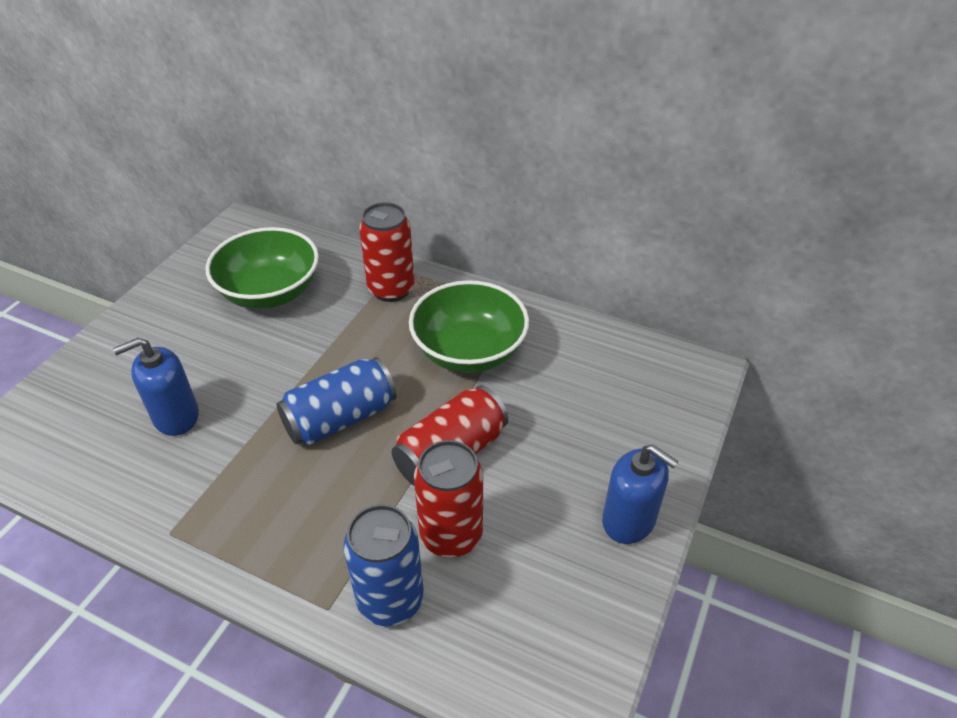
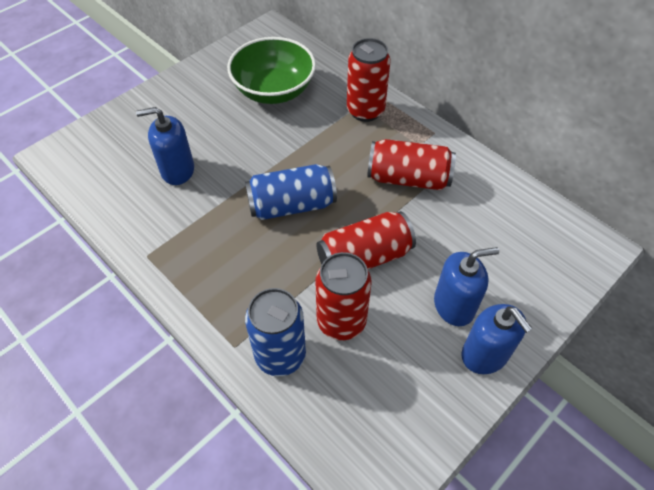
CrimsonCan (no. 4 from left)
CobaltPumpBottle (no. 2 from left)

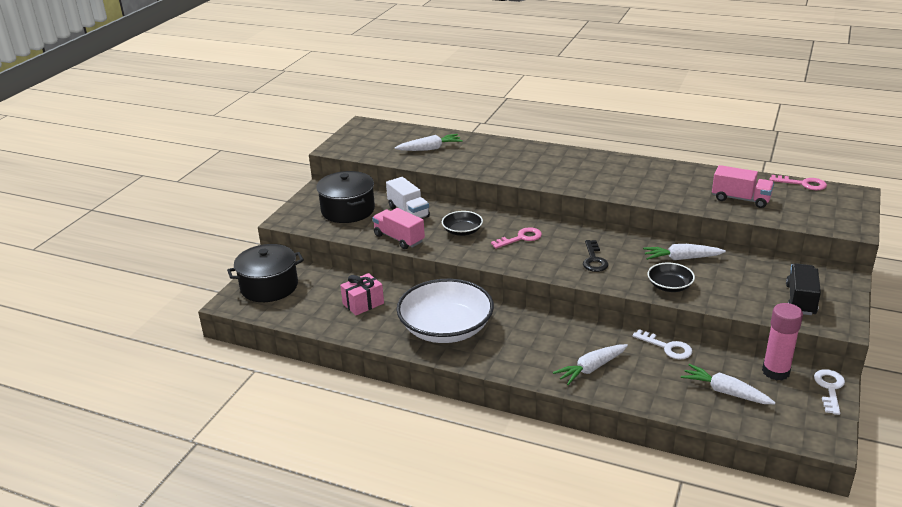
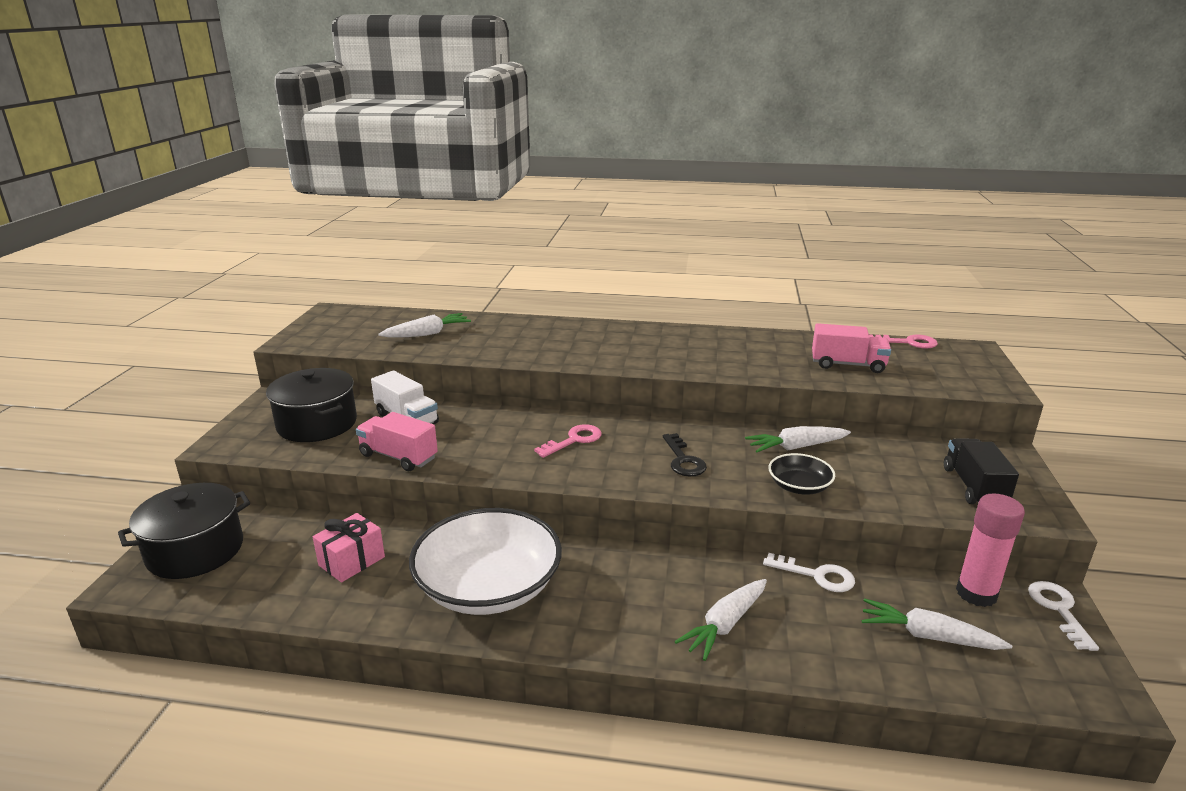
JetBlackDeepDish (no. 1 from left in the first image)

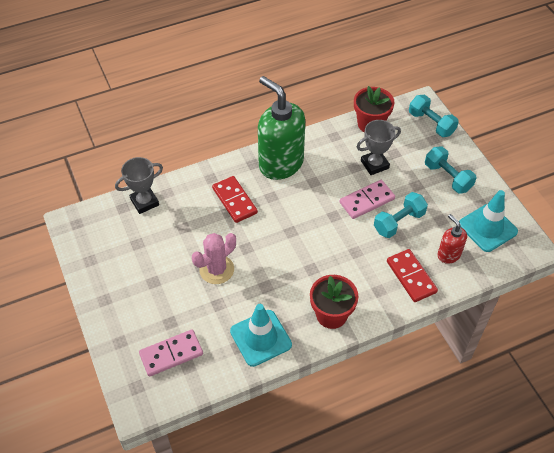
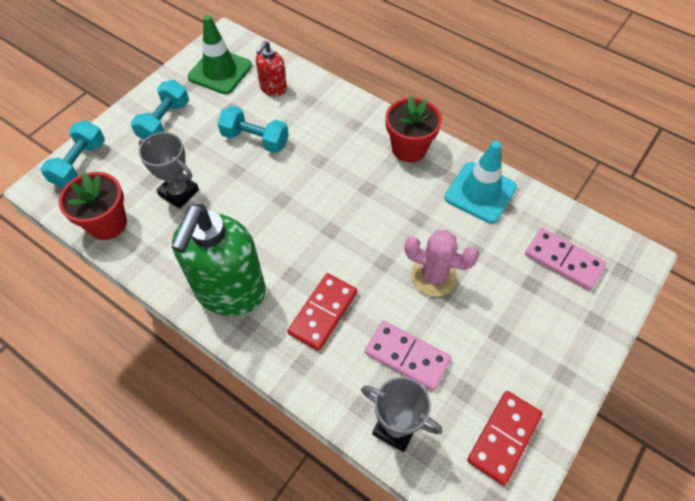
RosePinkDominoTile (no. 1 from left)
CrimsonDominoTile (no. 2 from left)
LeafGreenTrafficCone

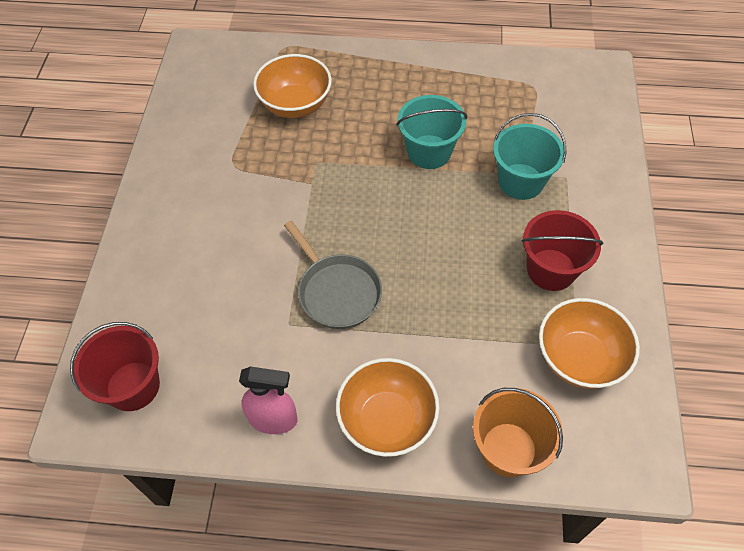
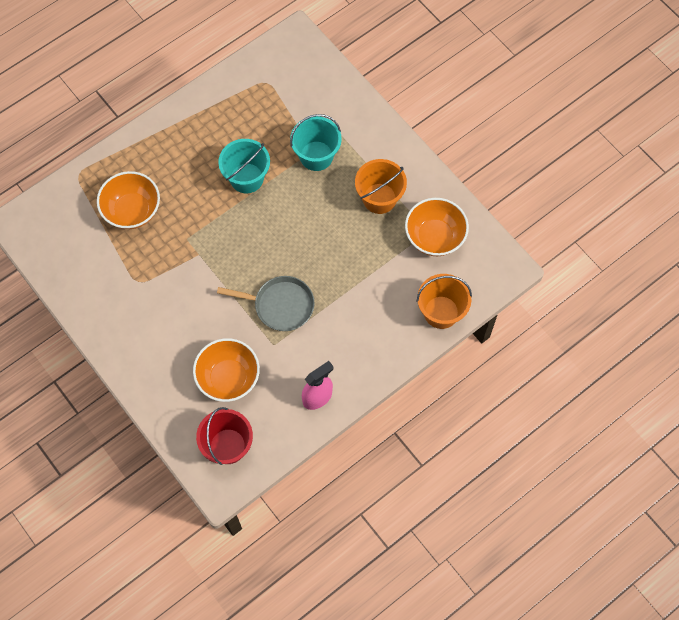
OrangeDeepDish (no. 2 from left)
OrangePail (no. 1 from left)

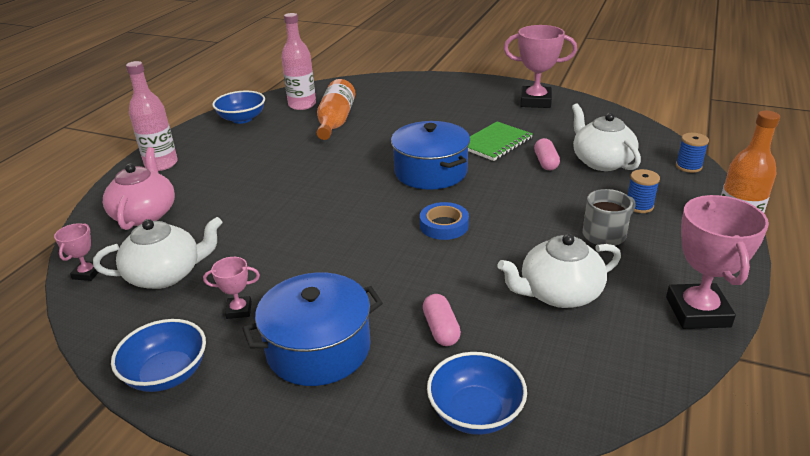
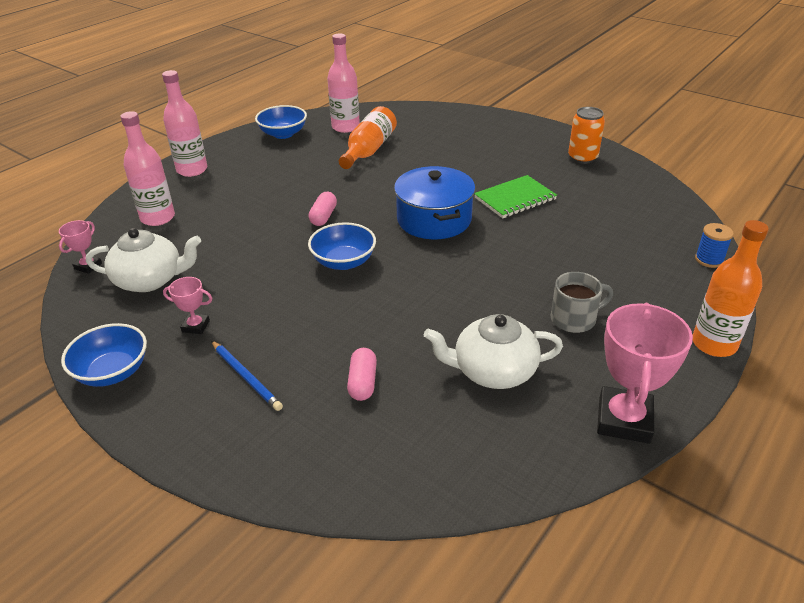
RosePinkBottle (no. 1 from left)
CobaltPencil
CobaltStickyTape
CobaltDeepDish (no. 3 from left)
OrangeCan
RosePinkPillShape (no. 1 from left)
PureWhiteTeaPot (no. 3 from left in the first image)
CobaltBobbin (no. 1 from left in the first image)

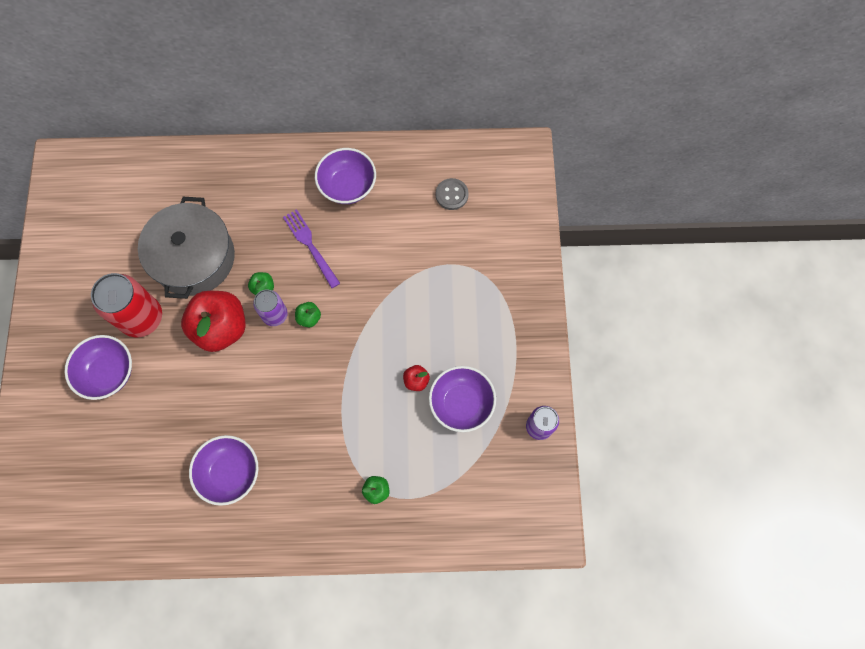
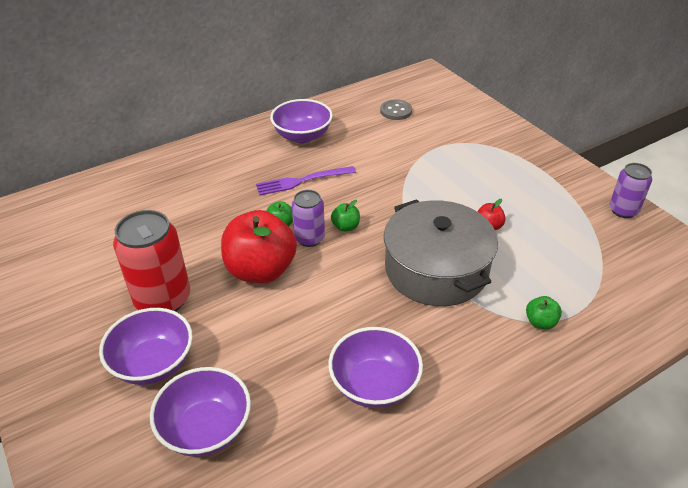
AshGreyStockpot
PurpleFork
PurpleDeepDish (no. 2 from left)

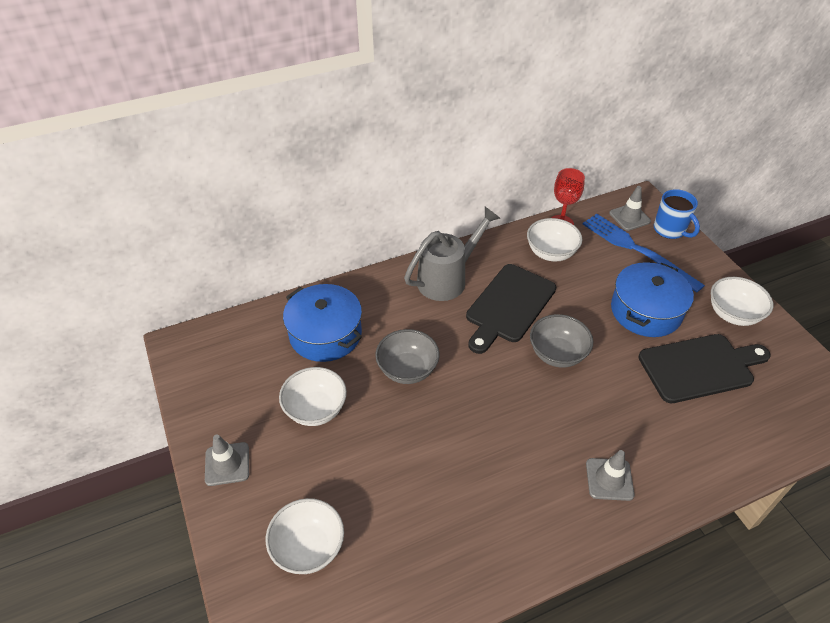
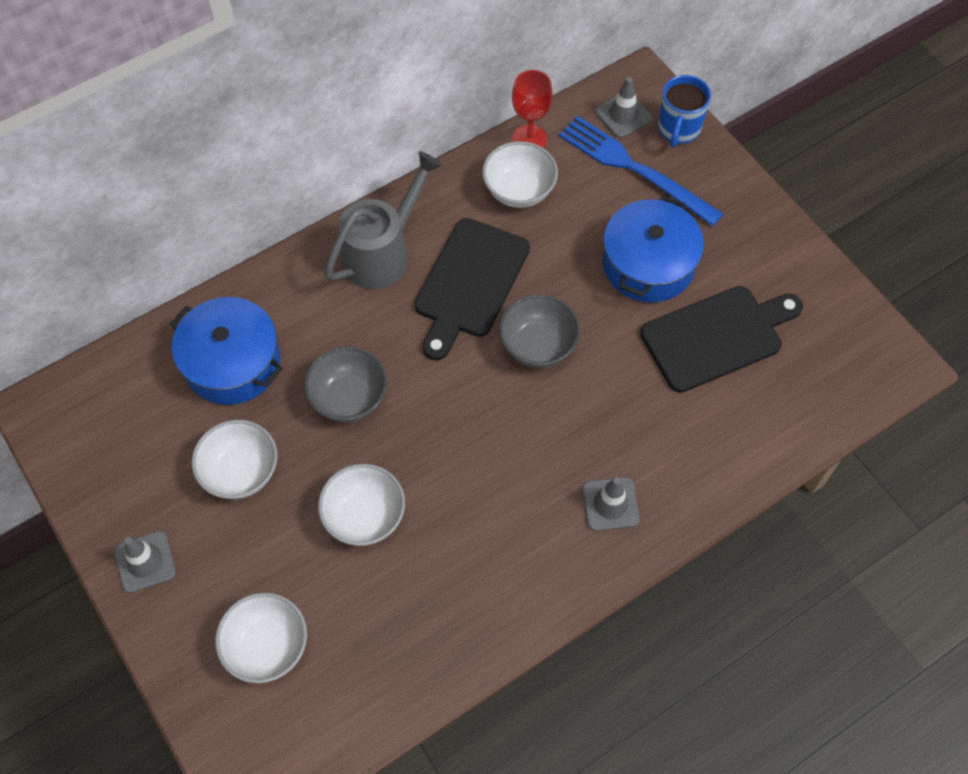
CobaltTeaMug
PureWhiteDeepDish (no. 3 from left)

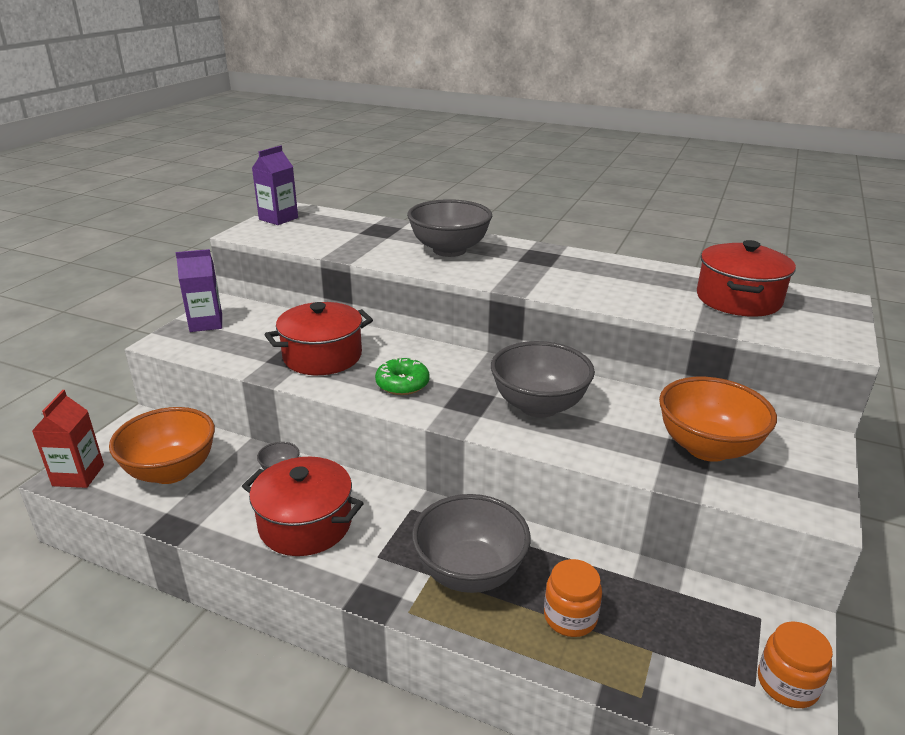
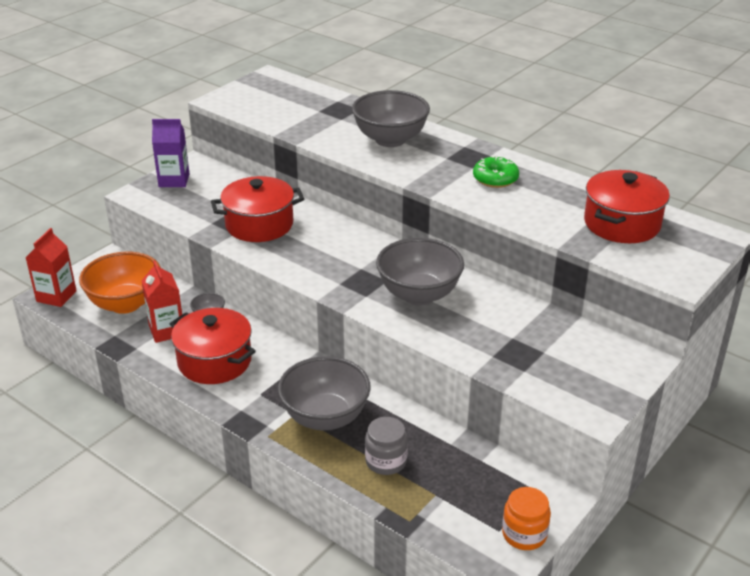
PurpleJuiceCarton (no. 2 from left in the first image)
LeafGreenGlazedDonut
AshGreyPreserveJar
OrangeDeepDish (no. 2 from left in the first image)
CrimsonJuiceCarton (no. 2 from left)

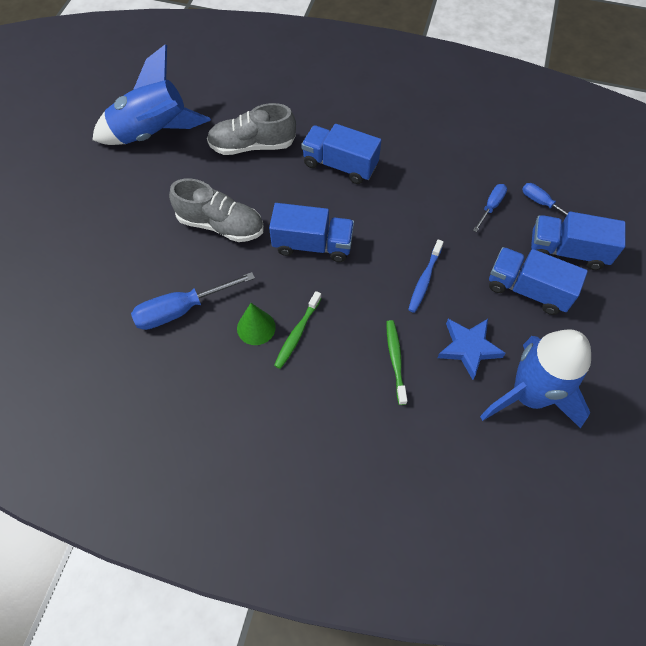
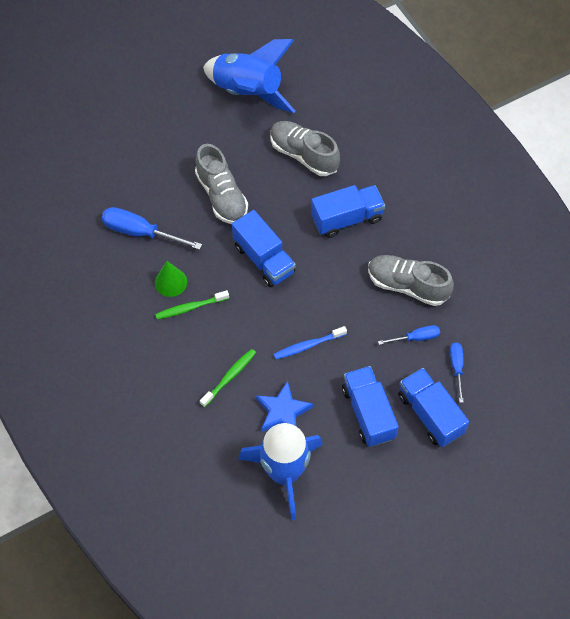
CobaltTruck (no. 2 from left)
AshGreyShoe (no. 3 from left)

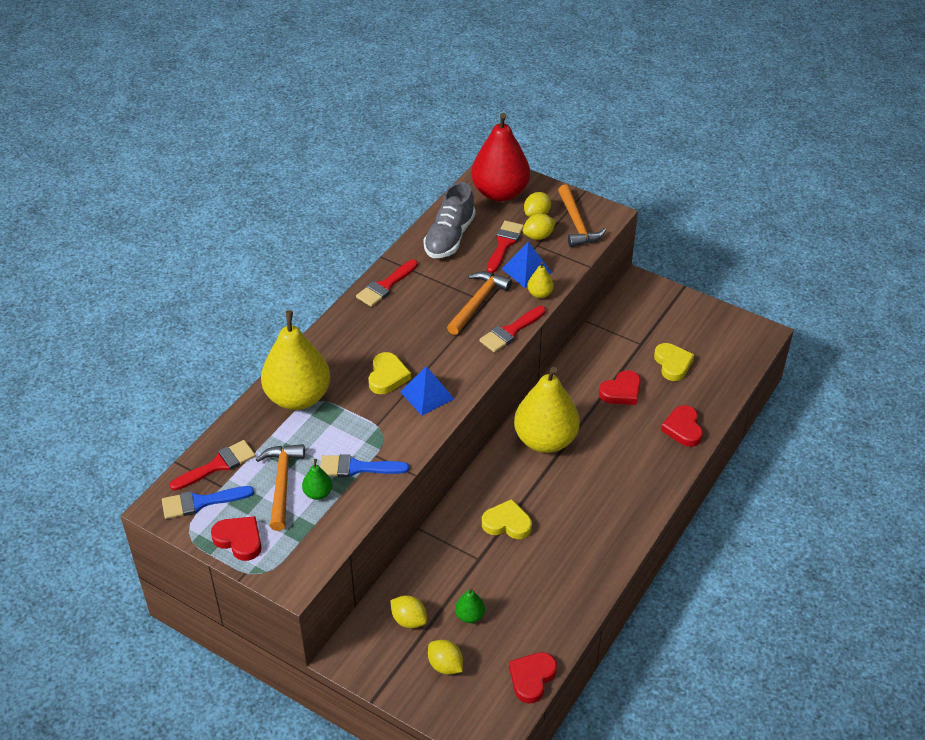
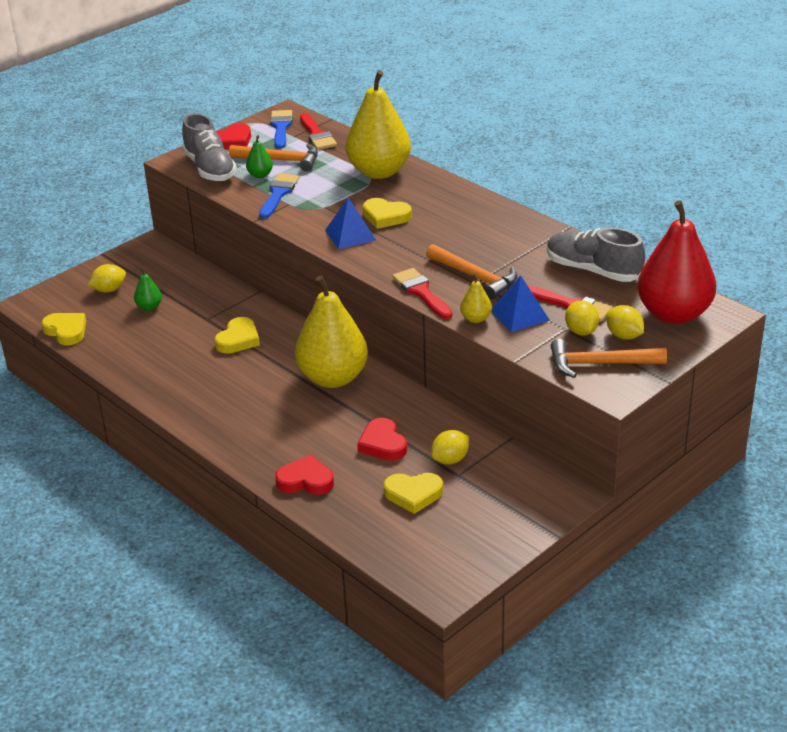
CrimsonPaintBrush (no. 2 from left in the first image)
BrightYellowCitrusFruit (no. 2 from left)
BrightYellowLoveHeart (no. 1 from left)
AshGreyShoe (no. 1 from left)

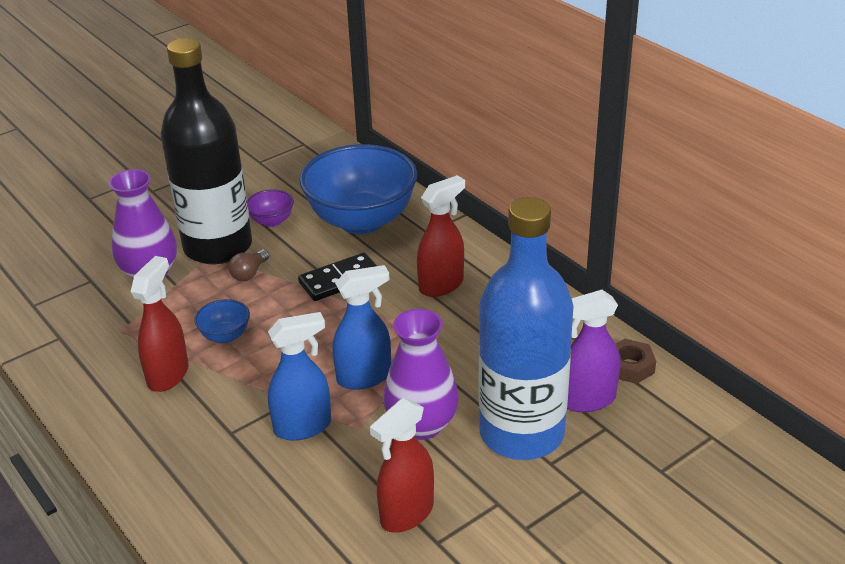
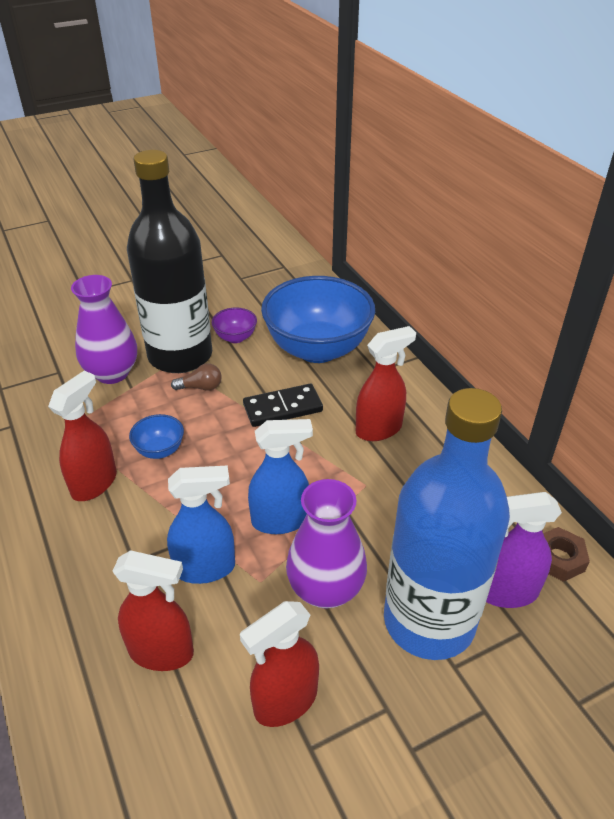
BrownLightbulb
CrimsonSprayBottle (no. 2 from left)

